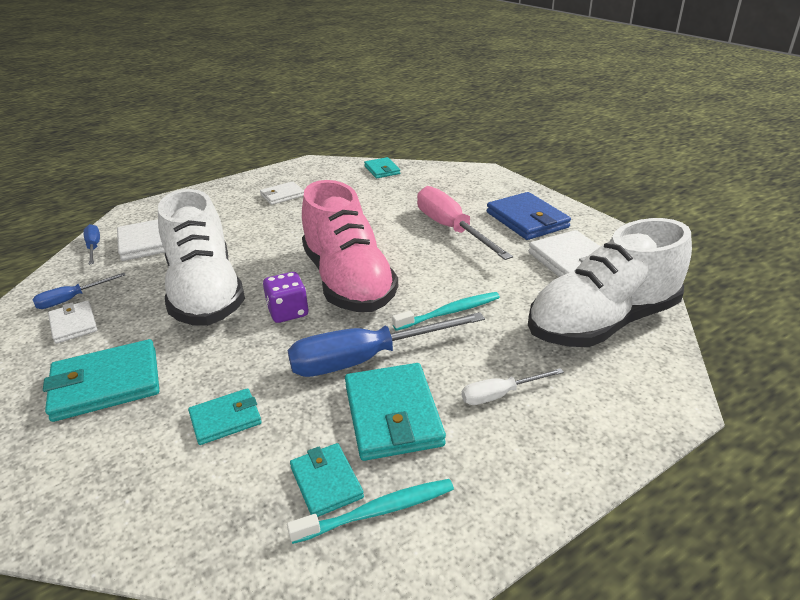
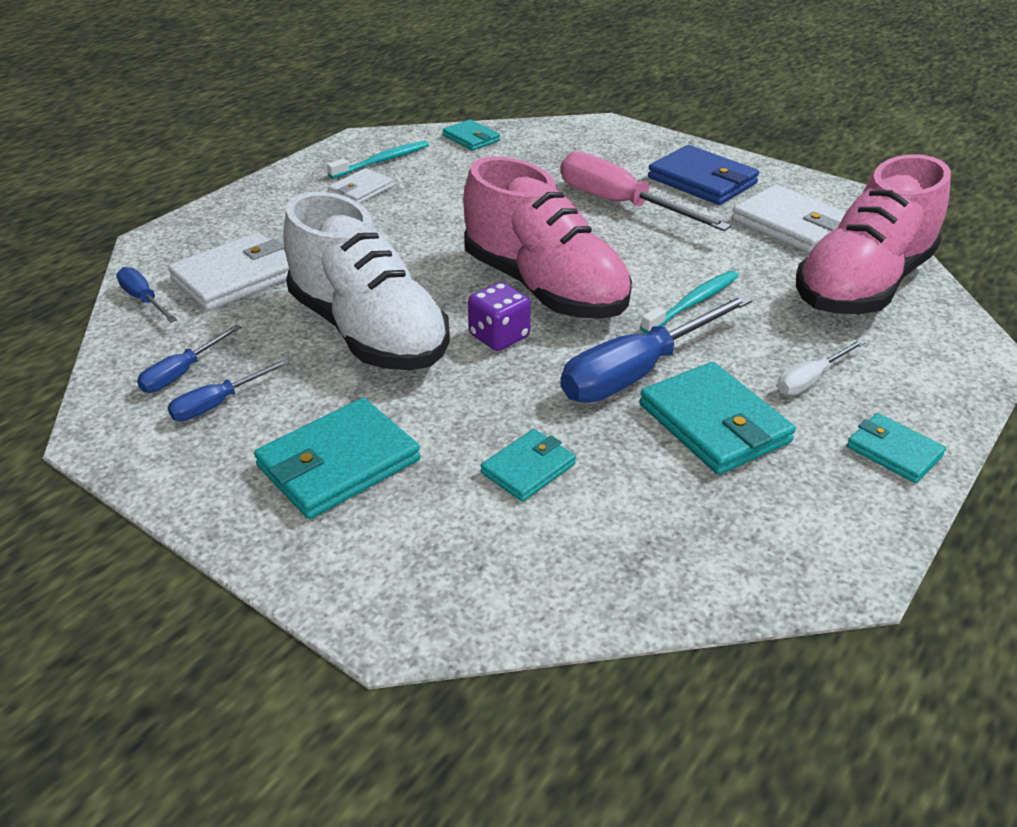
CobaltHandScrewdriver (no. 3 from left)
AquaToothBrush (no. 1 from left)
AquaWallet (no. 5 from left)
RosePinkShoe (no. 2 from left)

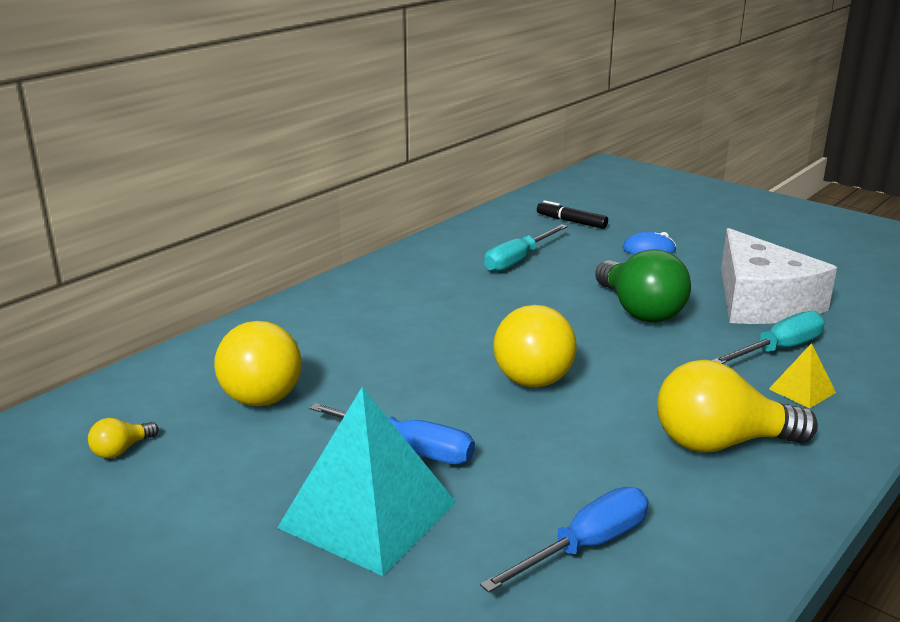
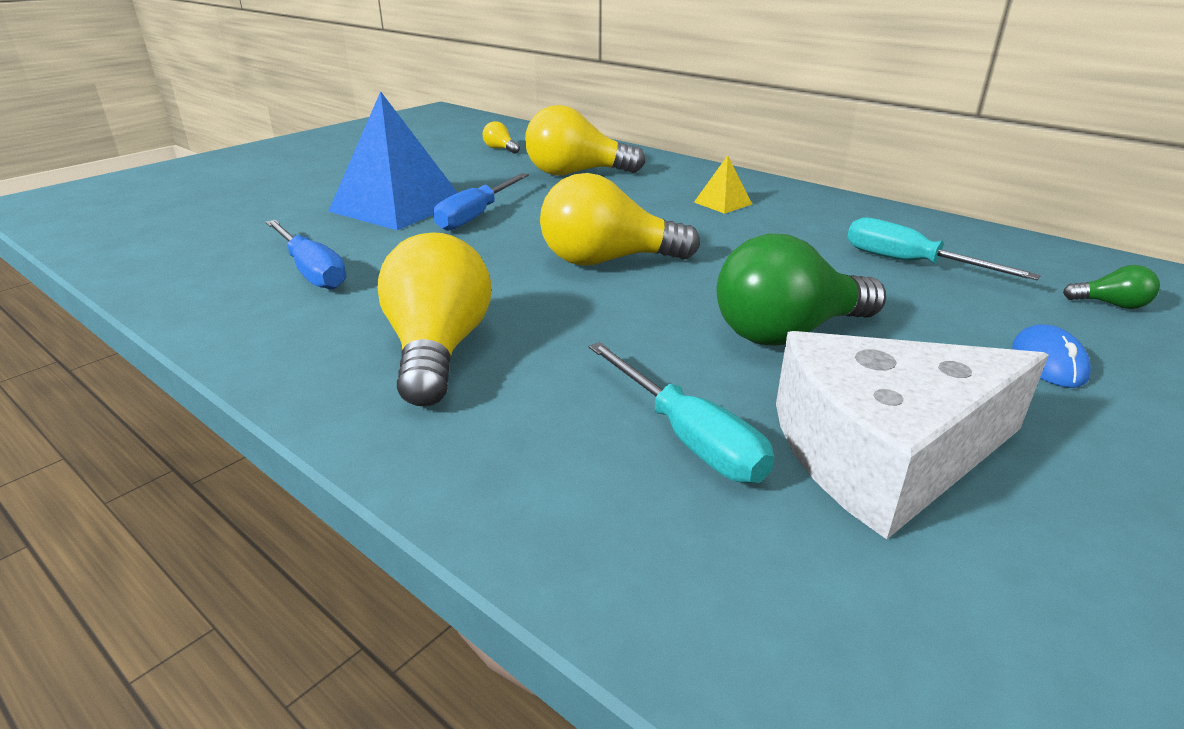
CobaltPyramidShape
LeafGreenLightbulb (no. 2 from left)
BrightYellowPyramidShape

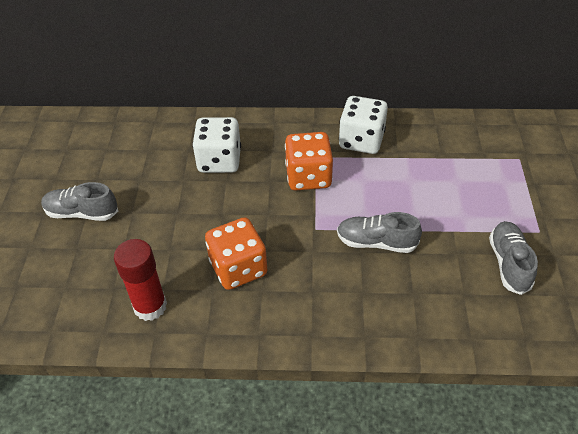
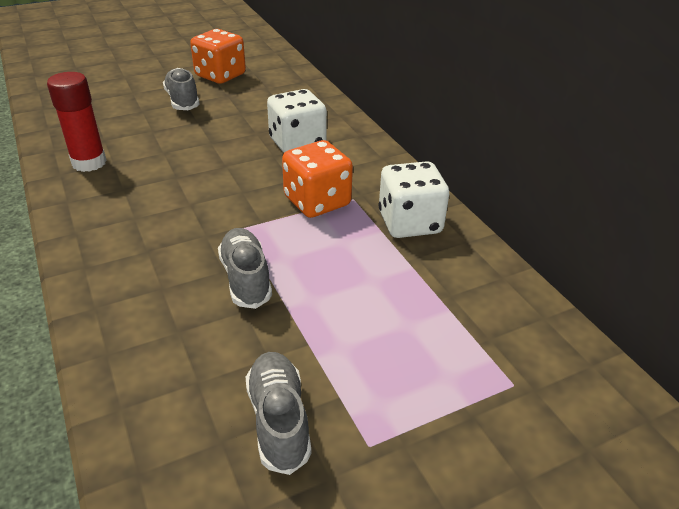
OrangeGameDie (no. 1 from left)
AshGreyShoe (no. 3 from left)

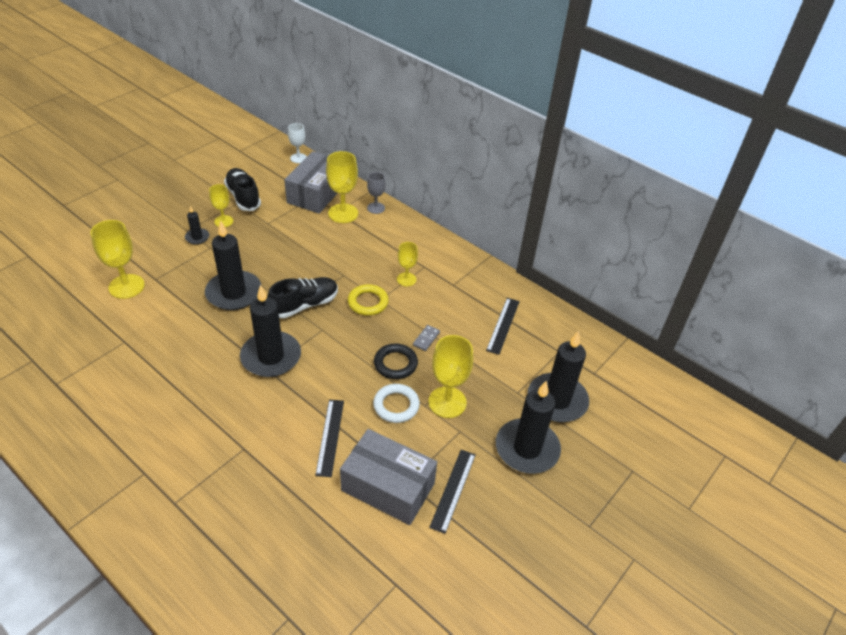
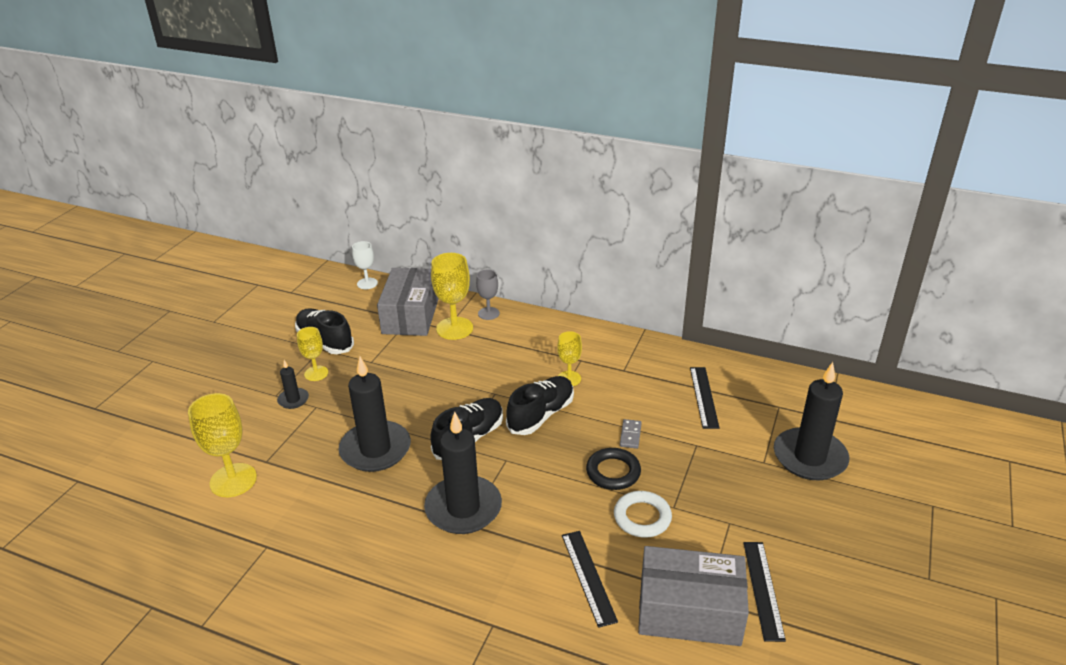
JetBlackShoe (no. 3 from left)
BrightYellowChalice (no. 5 from left in the first image)
JetBlackPillarCandle (no. 4 from left in the first image)

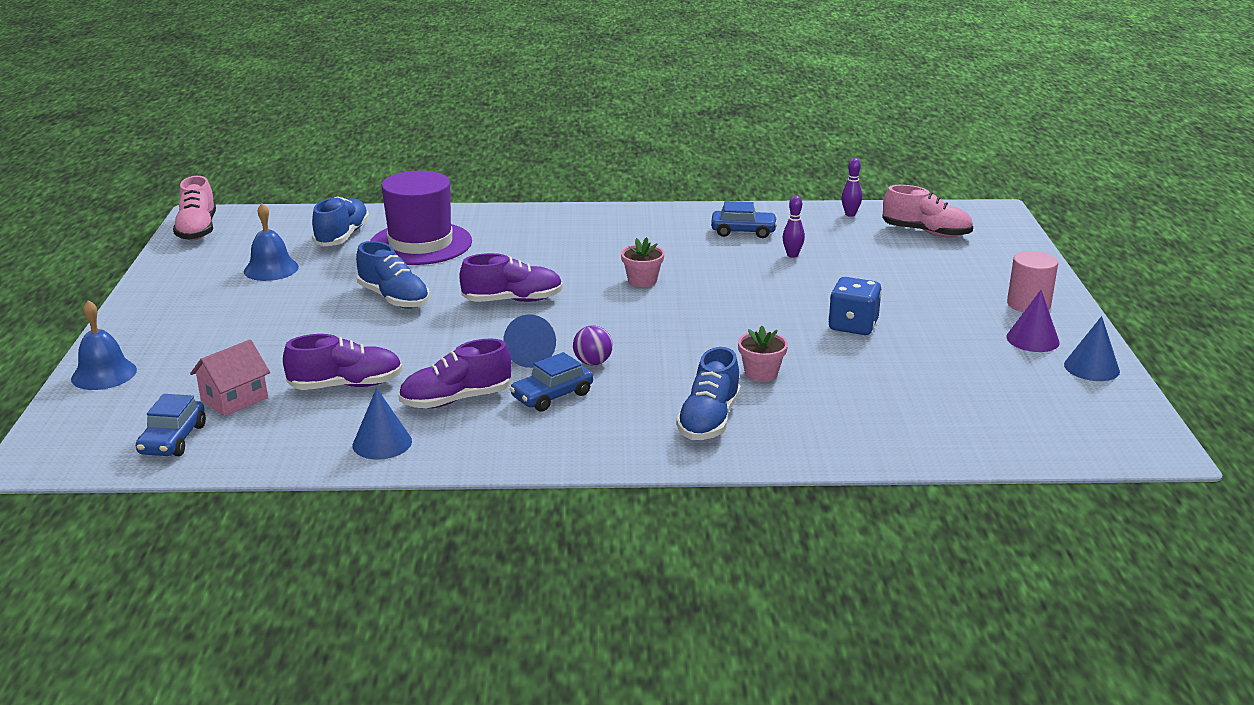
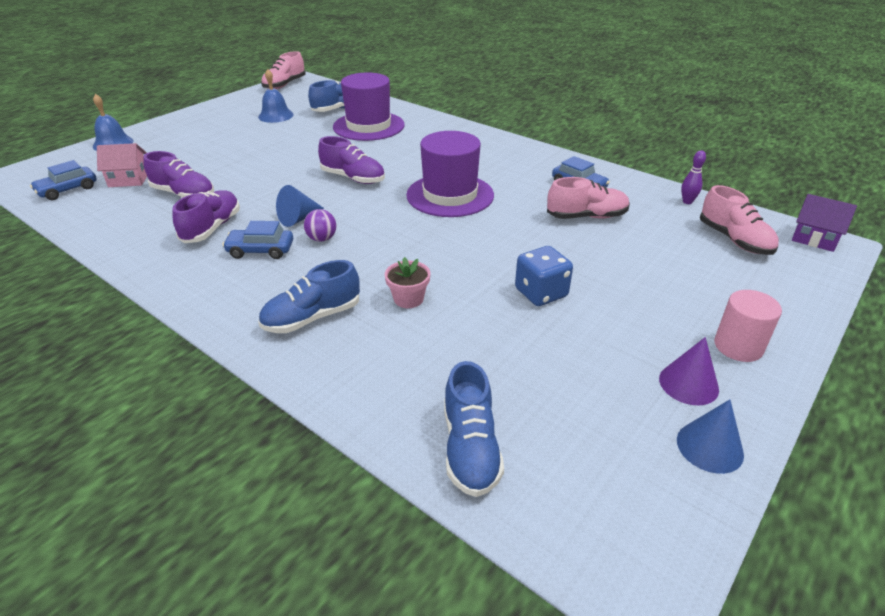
CobaltCone (no. 1 from left in the first image)
CobaltShoe (no. 3 from left)
PurpleShoe (no. 2 from left)
PurpleTallHat (no. 2 from left)
RosePinkShoe (no. 2 from left)
PurpleToyHouse

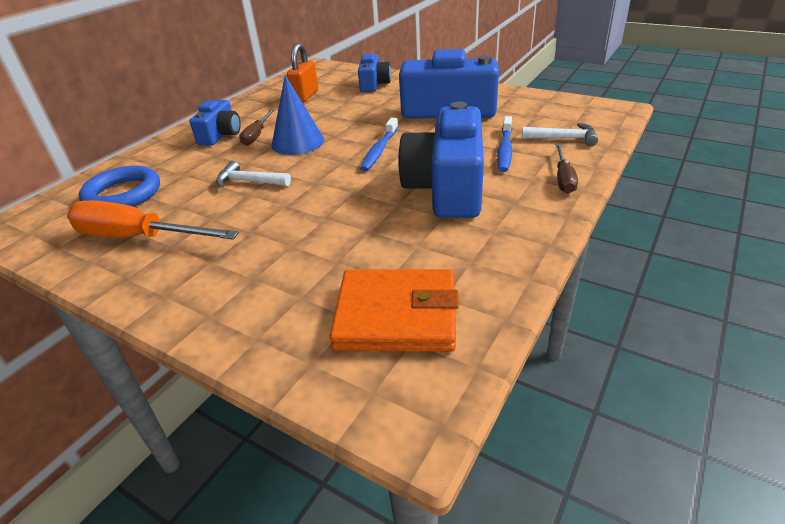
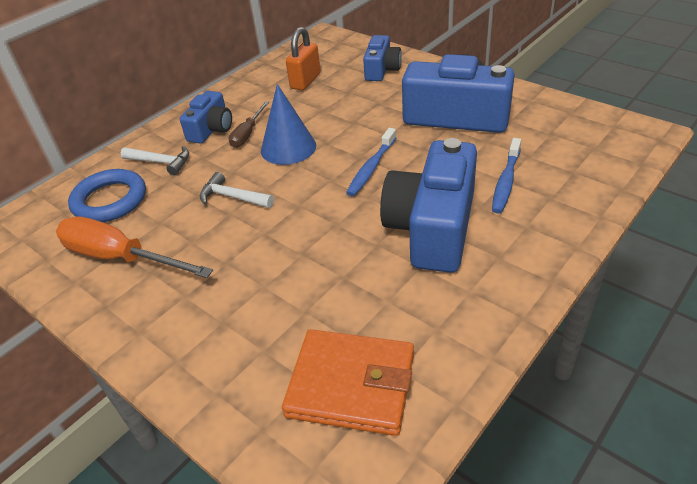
PureWhiteClawHammer (no. 1 from left)
BrownHandScrewdriver (no. 2 from left in the first image)

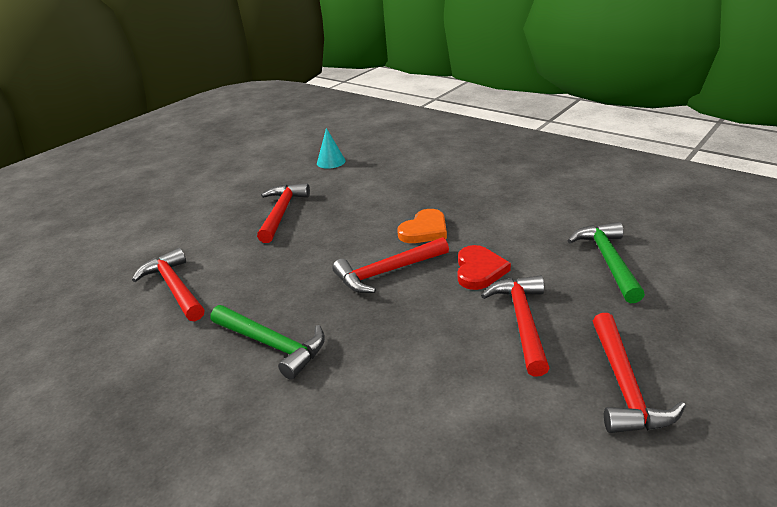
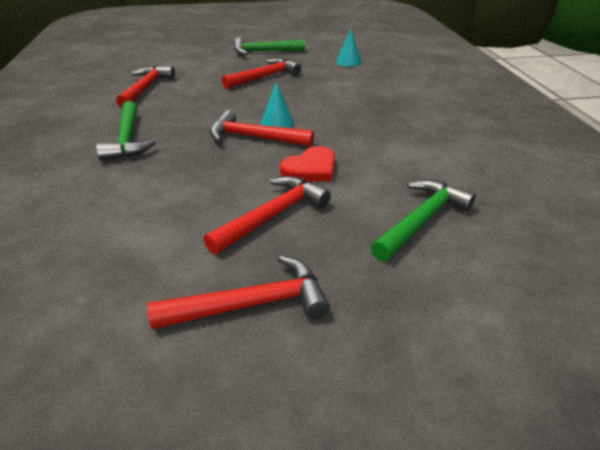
OrangeLoveHeart
CrimsonClawHammer (no. 2 from left)
LeafGreenClawHammer (no. 2 from left)
AquaCone (no. 1 from left)

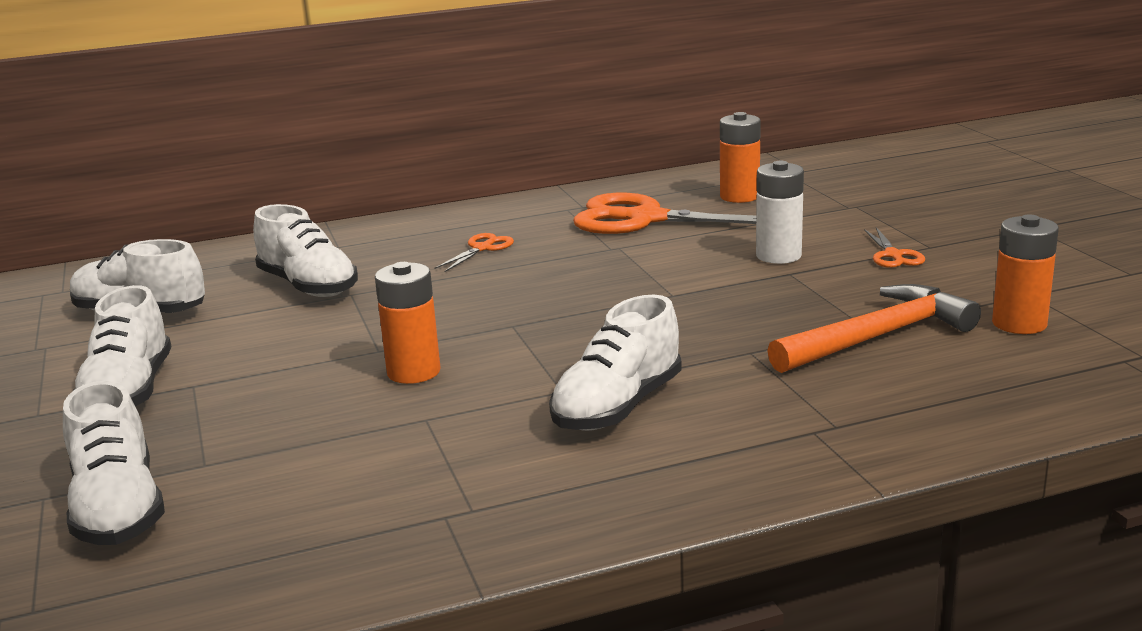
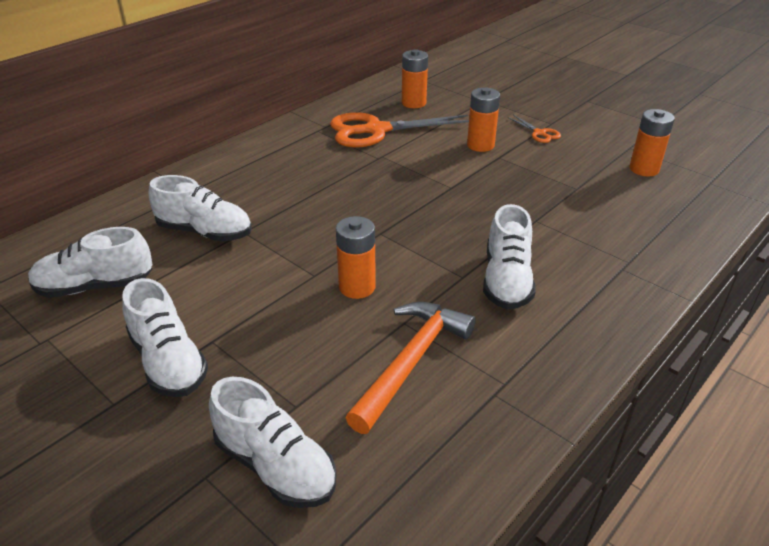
OrangePairOfScissors (no. 1 from left in the first image)
OrangeAaBattery (no. 3 from left)
OrangeClawHammer

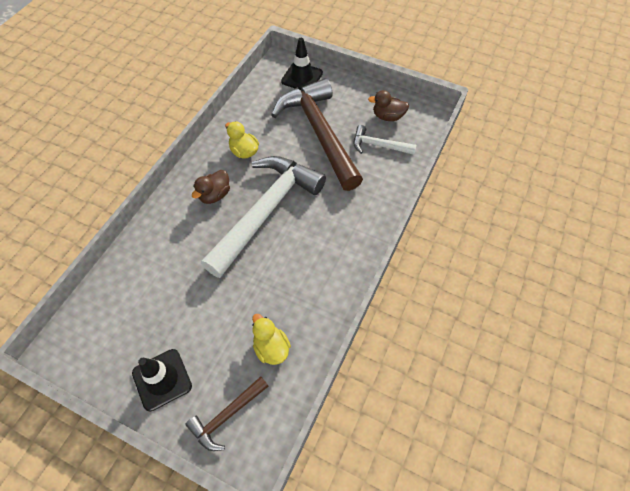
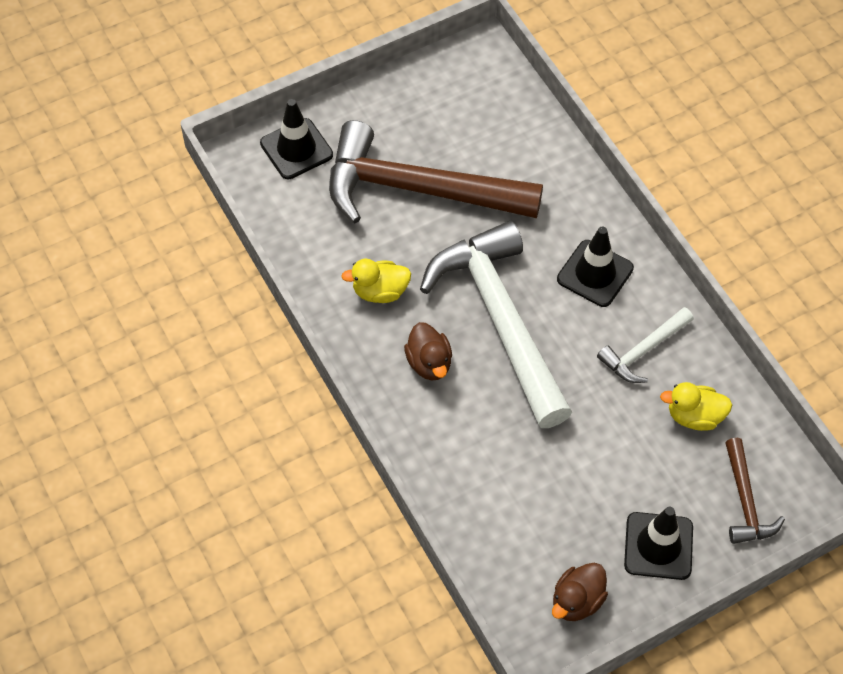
PureWhiteClawHammer (no. 2 from left)
BrownToyDuck (no. 2 from left)
JetBlackTrafficCone (no. 2 from left)

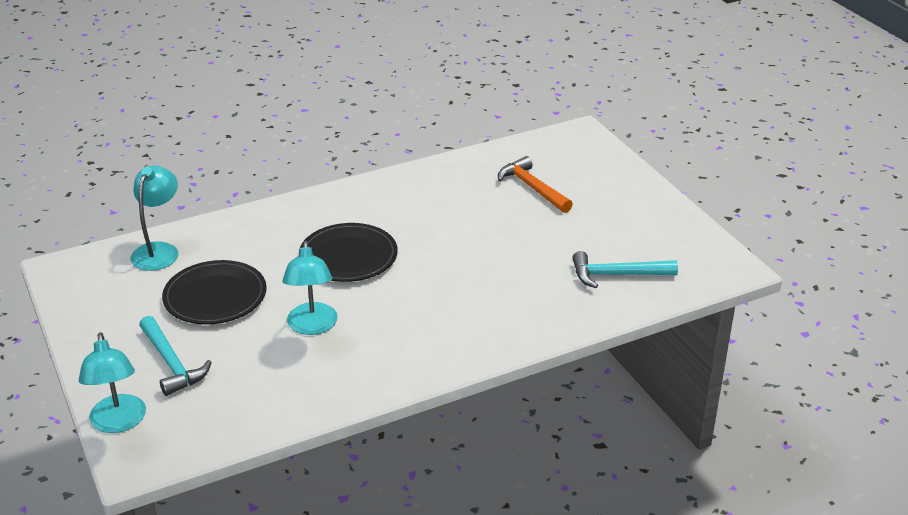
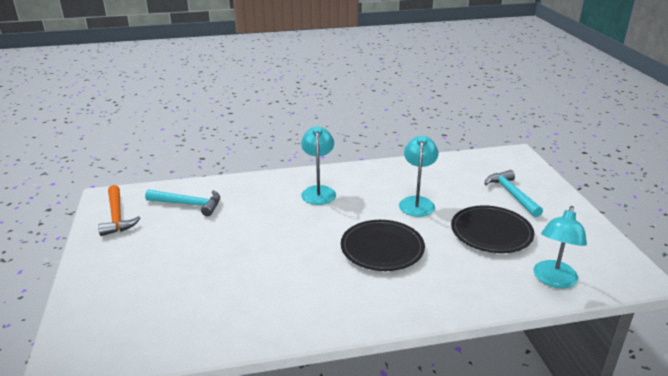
AquaDeskLamp (no. 1 from left)
OrangeClawHammer

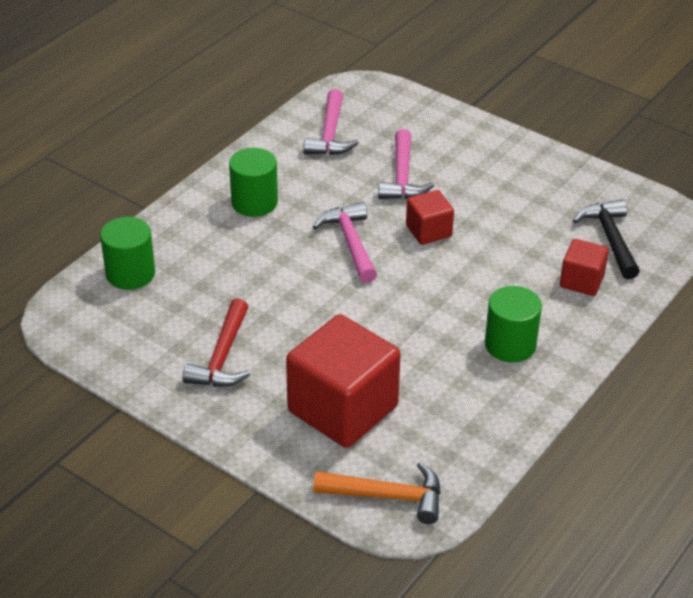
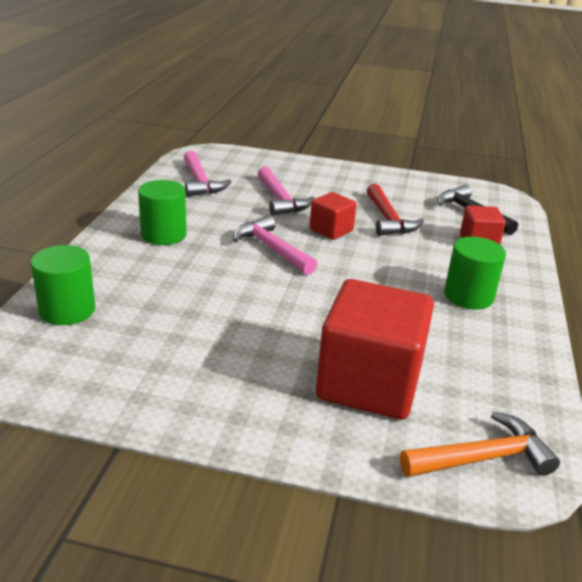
CrimsonClawHammer

